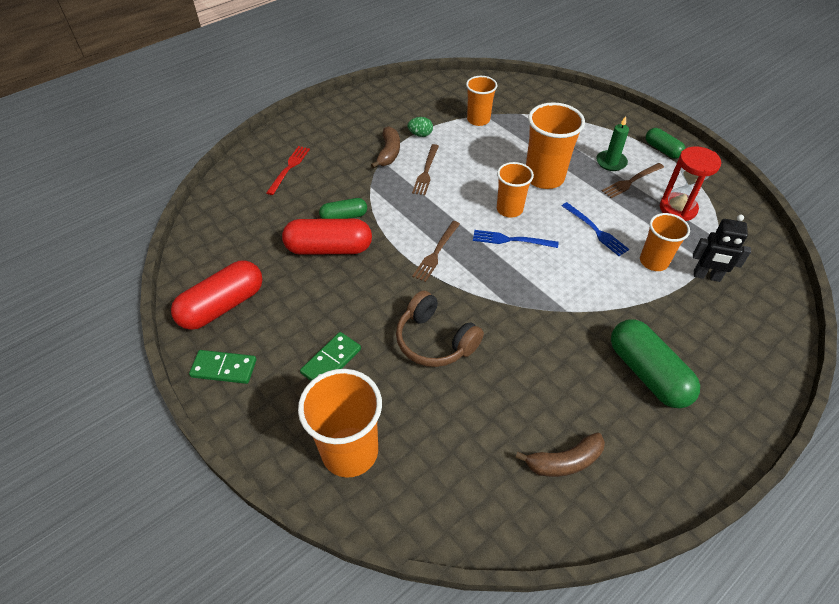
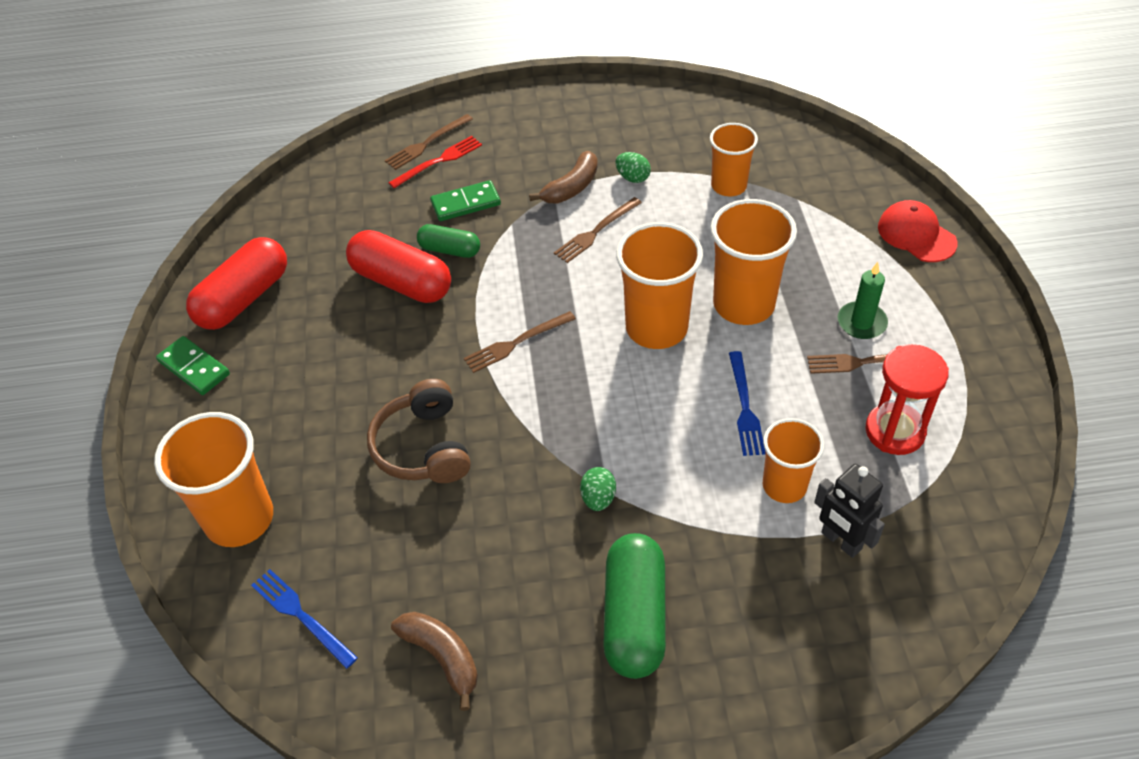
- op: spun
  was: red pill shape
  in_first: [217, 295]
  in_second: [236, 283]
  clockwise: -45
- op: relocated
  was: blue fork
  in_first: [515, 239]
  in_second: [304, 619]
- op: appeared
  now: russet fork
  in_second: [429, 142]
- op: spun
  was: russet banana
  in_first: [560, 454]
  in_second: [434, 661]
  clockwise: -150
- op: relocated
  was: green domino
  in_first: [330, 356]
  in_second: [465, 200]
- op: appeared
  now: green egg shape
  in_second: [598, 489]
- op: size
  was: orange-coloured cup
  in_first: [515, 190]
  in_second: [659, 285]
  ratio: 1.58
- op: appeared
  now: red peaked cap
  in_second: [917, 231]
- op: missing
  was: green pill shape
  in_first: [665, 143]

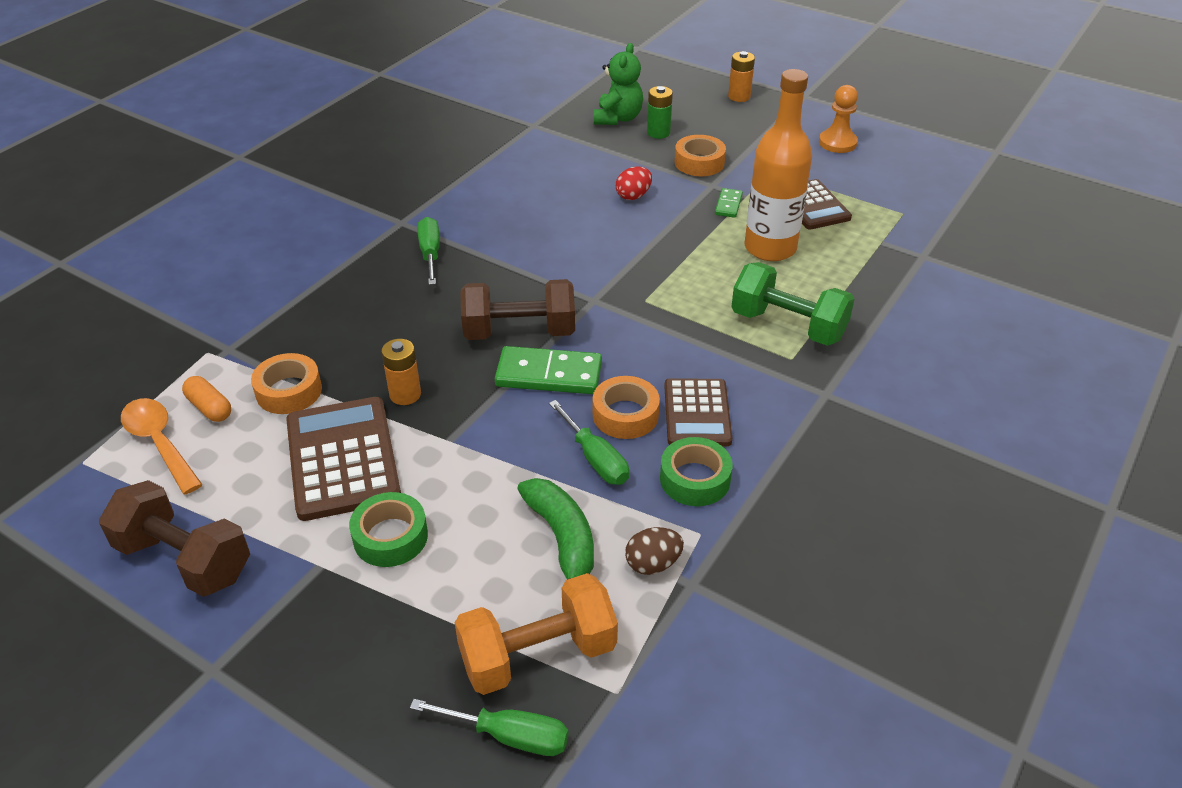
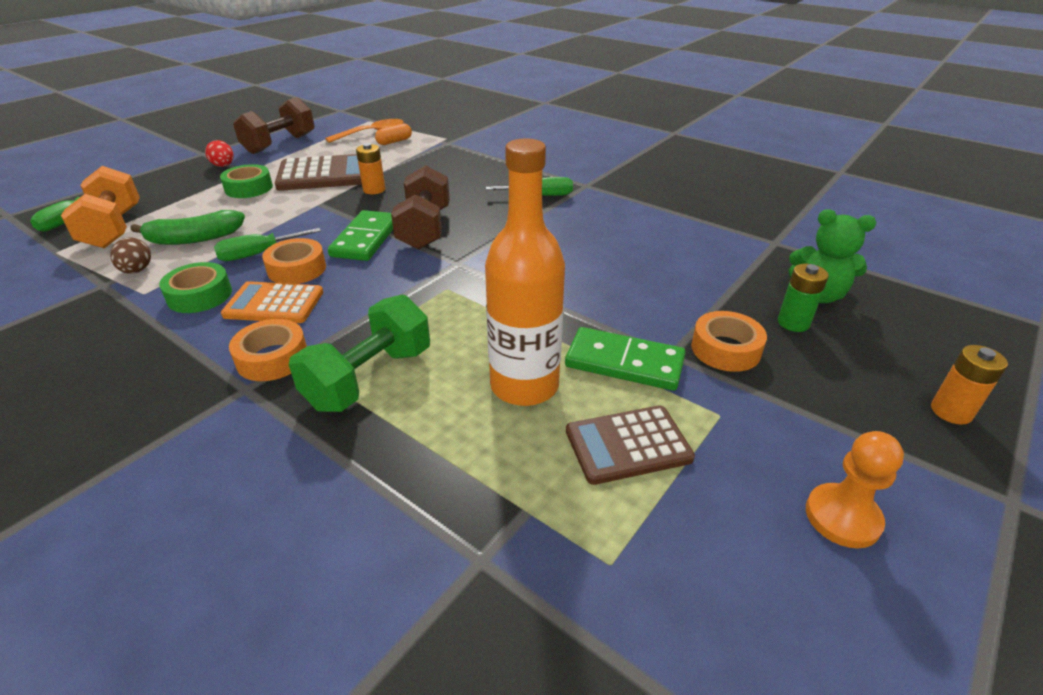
- op: relocated
  was: red egg shape
  in_first: [634, 183]
  in_second: [219, 153]
- op: colour
  was: russet pocket calculator
  now: orange-coloured pocket calculator
  in_first: [698, 412]
  in_second: [272, 302]
- op: relocated
  was: orange-coloured sticky tape
  in_first: [286, 383]
  in_second: [268, 350]
- op: size
  was: green domino
  in_first: [729, 203]
  in_second: [625, 359]
  ratio: 1.94

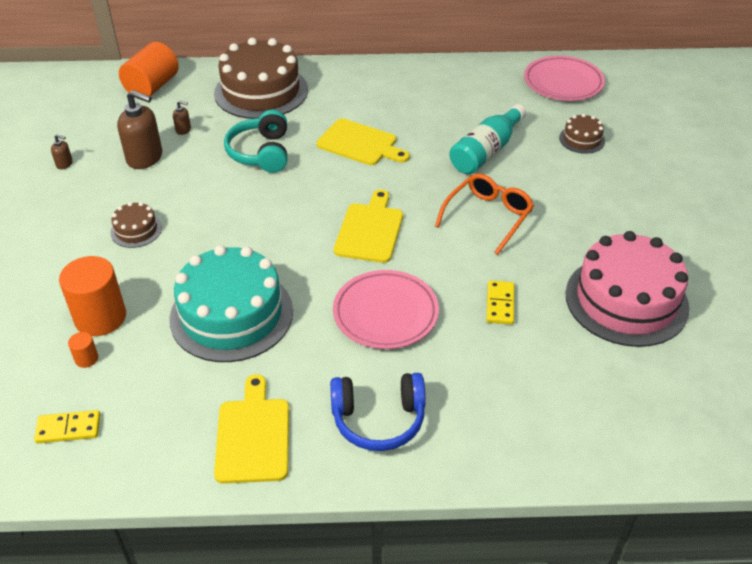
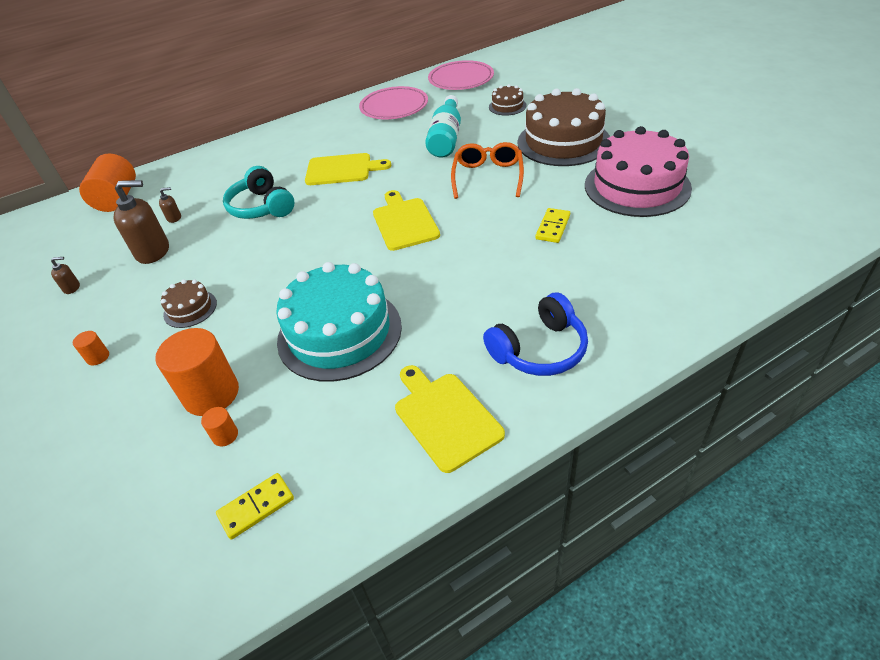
- op: appeared
  now: orange-coloured cylinder shape
  in_second: [91, 348]
- op: relocated
  was: pink plate
  in_first: [386, 309]
  in_second: [393, 102]
- op: relocated
  was: russet layer cake
  in_first: [261, 78]
  in_second: [563, 127]
- op: spun
  was: bright yellow domino
  in_first: [500, 302]
  in_second: [552, 225]
  clockwise: 45

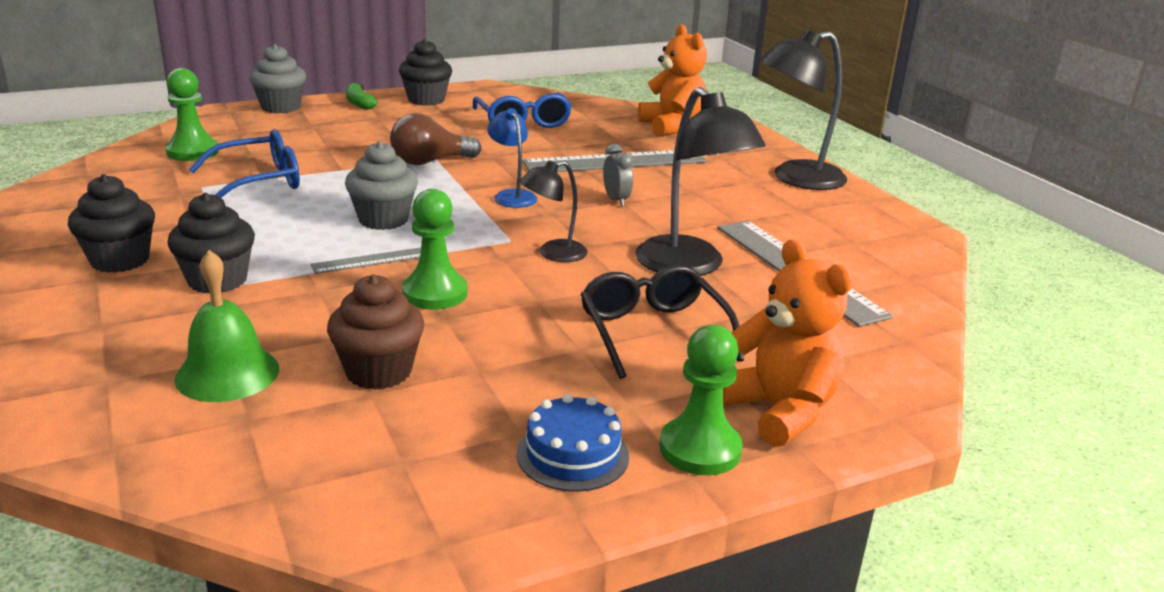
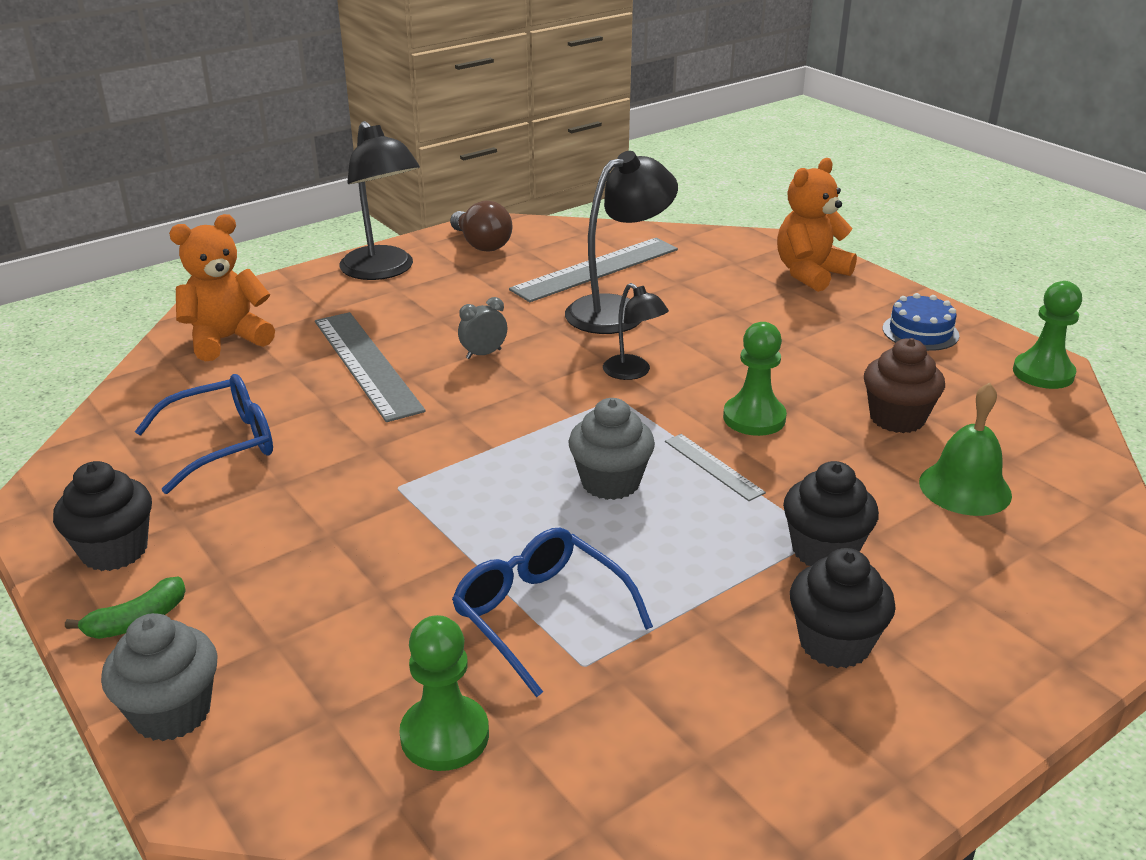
- op: relocated
  was: russet lightbulb
  in_first: [435, 139]
  in_second: [481, 226]
- op: relocated
  was: green game pawn
  in_first: [701, 400]
  in_second: [1047, 335]
- op: missing
  was: blue reading lamp
  in_first: [512, 158]
- op: missing
  was: jet-black spectacles
  in_first: [662, 322]

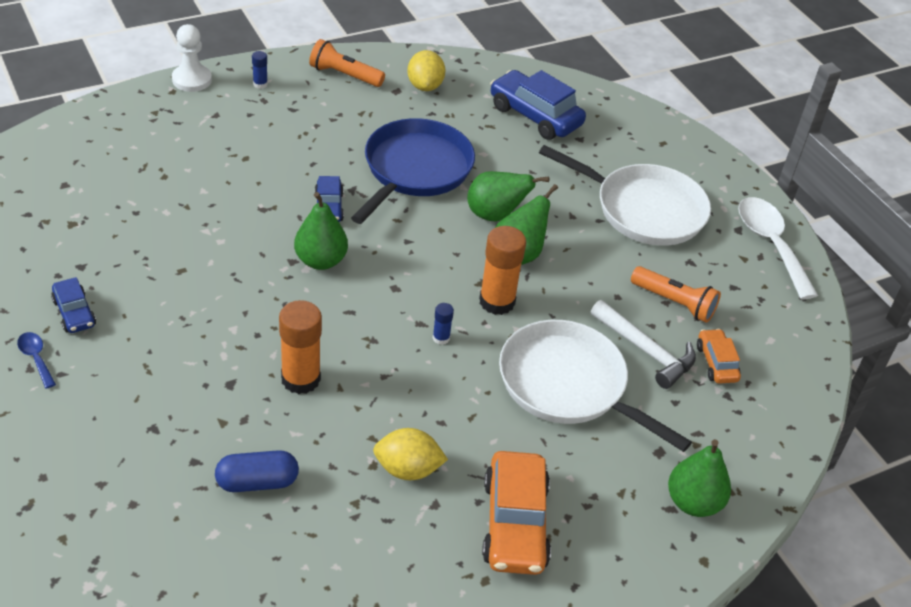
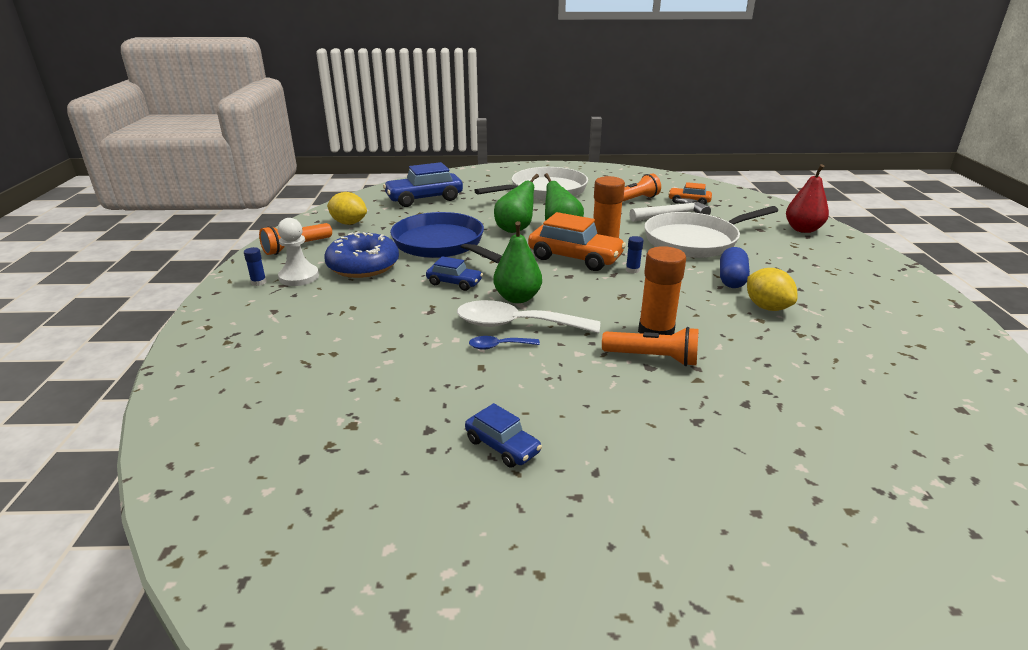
- op: relocated
  was: white game pawn
  in_first: [192, 58]
  in_second: [298, 252]
- op: appeared
  now: blue donut
  in_second: [361, 254]
- op: relocated
  was: white tablespoon
  in_first: [778, 248]
  in_second: [528, 316]
- op: spun
  was: blue automobile
  in_first: [73, 305]
  in_second: [503, 435]
  clockwise: 45
- op: relocated
  was: blue tablespoon
  in_first: [36, 360]
  in_second: [504, 343]
- op: relocated
  was: orange-coloured automobile
  in_first: [516, 513]
  in_second: [577, 241]
- op: appeared
  now: orange-coloured pocket torch
  in_second: [650, 346]
- op: relocated
  was: blue pill shape
  in_first: [257, 471]
  in_second: [735, 267]
- op: spun
  was: bright yellow citrus fruit
  in_first: [410, 454]
  in_second: [772, 289]
  clockwise: -60
- op: colour
  was: green pear fruit
  now: red pear fruit
  in_first: [699, 478]
  in_second: [807, 198]

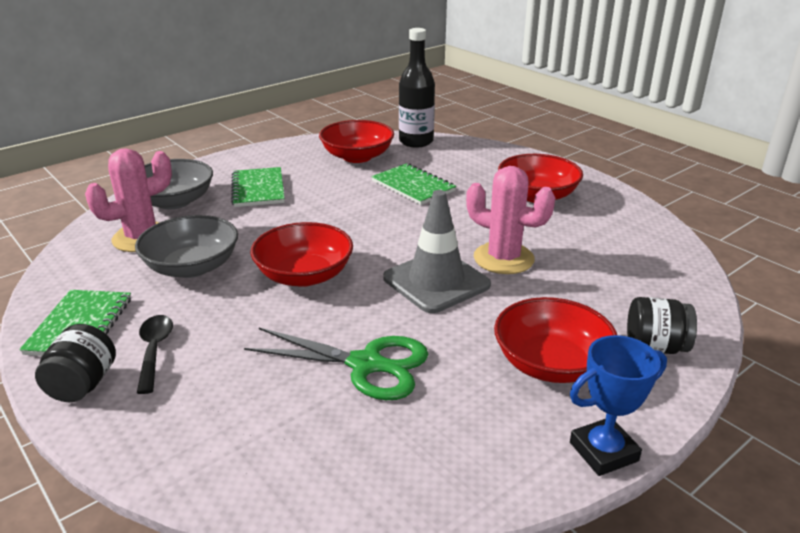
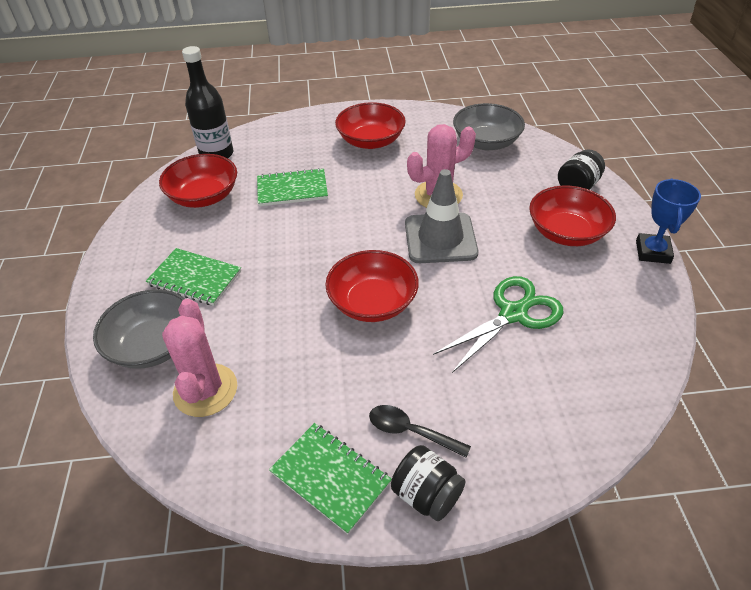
- op: relocated
  was: ash-grey deep dish
  in_first: [186, 246]
  in_second: [489, 126]

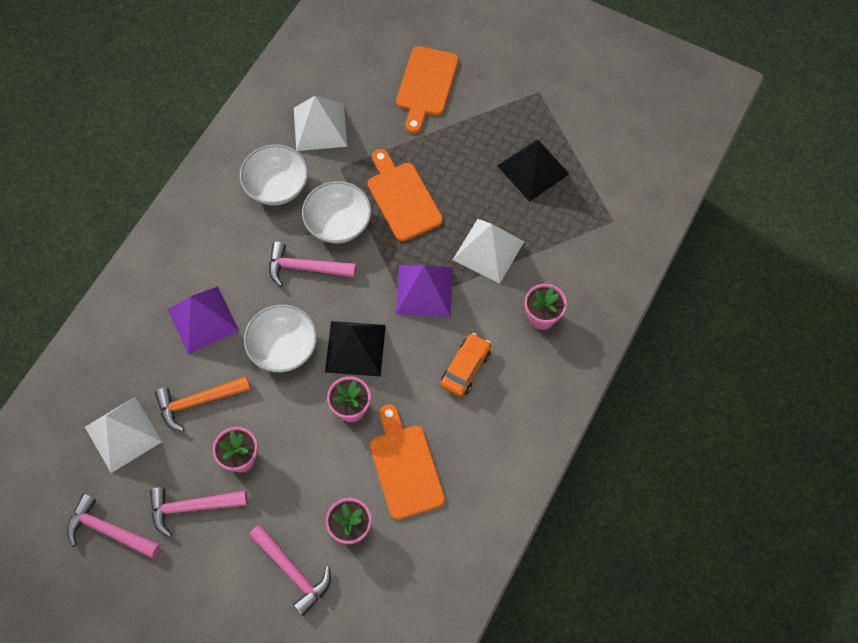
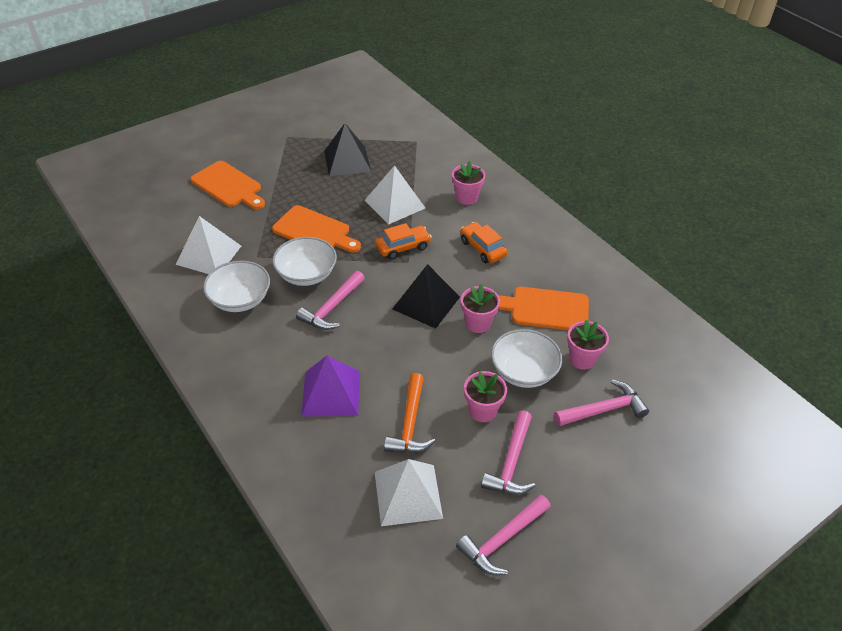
- op: spun
  was: orange-coloured bread board
  in_first: [405, 195]
  in_second: [316, 229]
  clockwise: -150
- op: exchanged
  was: royal purple pyramid shape
  now: orange-coloured automobile
  in_first: [424, 291]
  in_second: [403, 241]
- op: relocated
  was: white deep dish
  in_first: [280, 338]
  in_second: [526, 358]

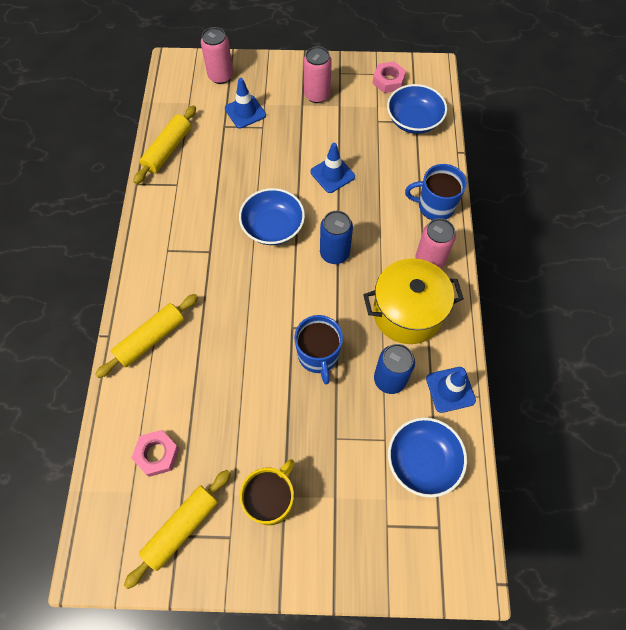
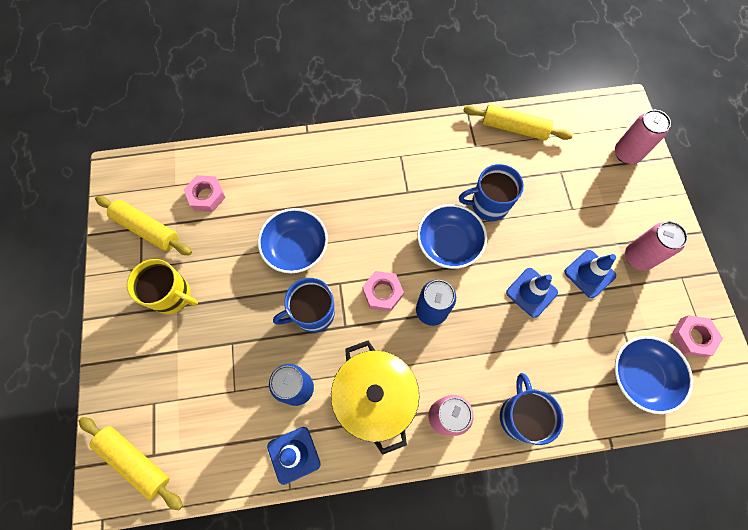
- op: relocated
  was: bright yellow rolling pin
  in_first: [146, 336]
  in_second: [131, 463]
- op: relocated
  was: blue deep dish
  in_first: [427, 457]
  in_second: [293, 240]
- op: appeared
  now: pink hexagon nut
  in_second: [383, 291]
- op: appeared
  now: blue mug
  in_second: [491, 192]
- op: relocated
  was: blue road cone
  in_first: [245, 103]
  in_second: [590, 274]

